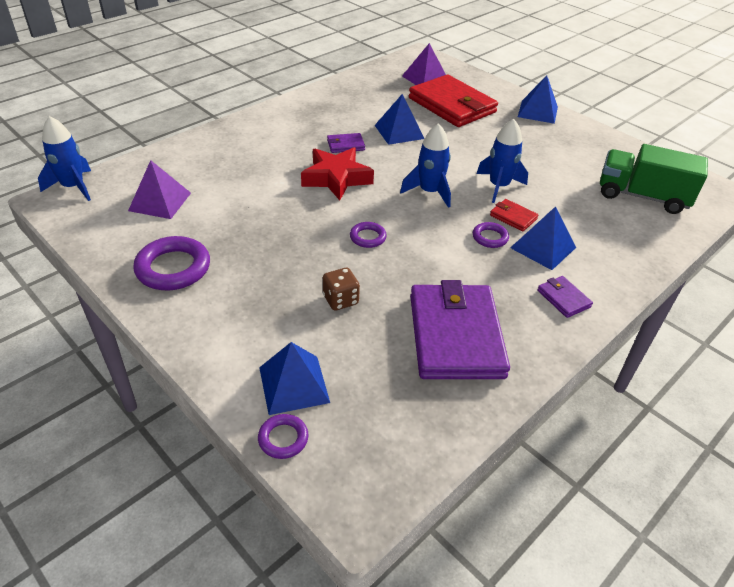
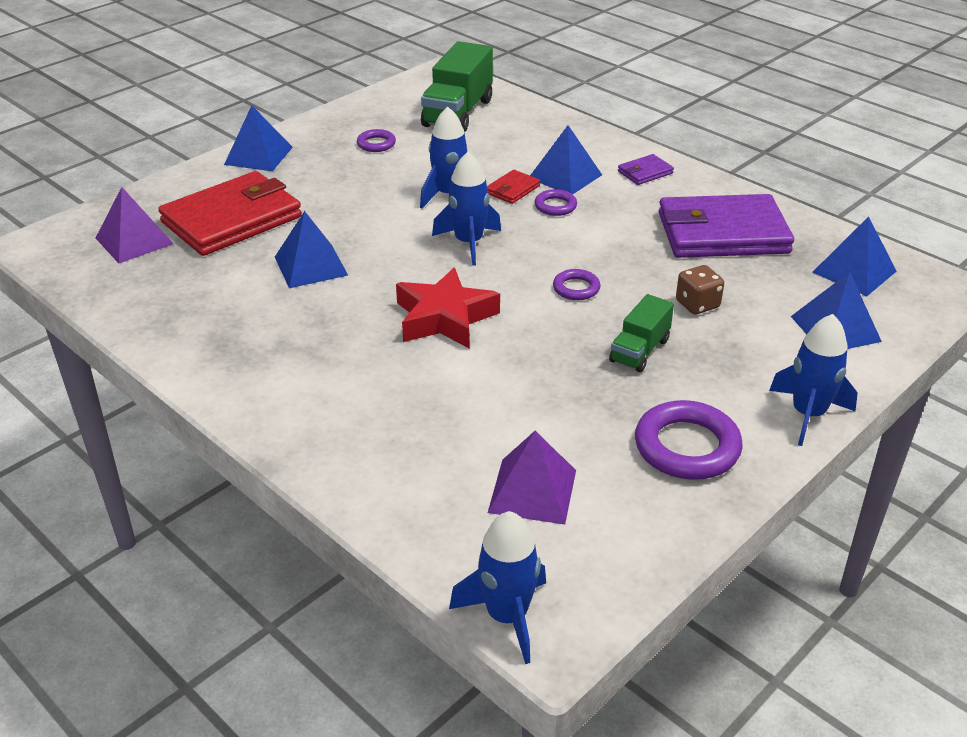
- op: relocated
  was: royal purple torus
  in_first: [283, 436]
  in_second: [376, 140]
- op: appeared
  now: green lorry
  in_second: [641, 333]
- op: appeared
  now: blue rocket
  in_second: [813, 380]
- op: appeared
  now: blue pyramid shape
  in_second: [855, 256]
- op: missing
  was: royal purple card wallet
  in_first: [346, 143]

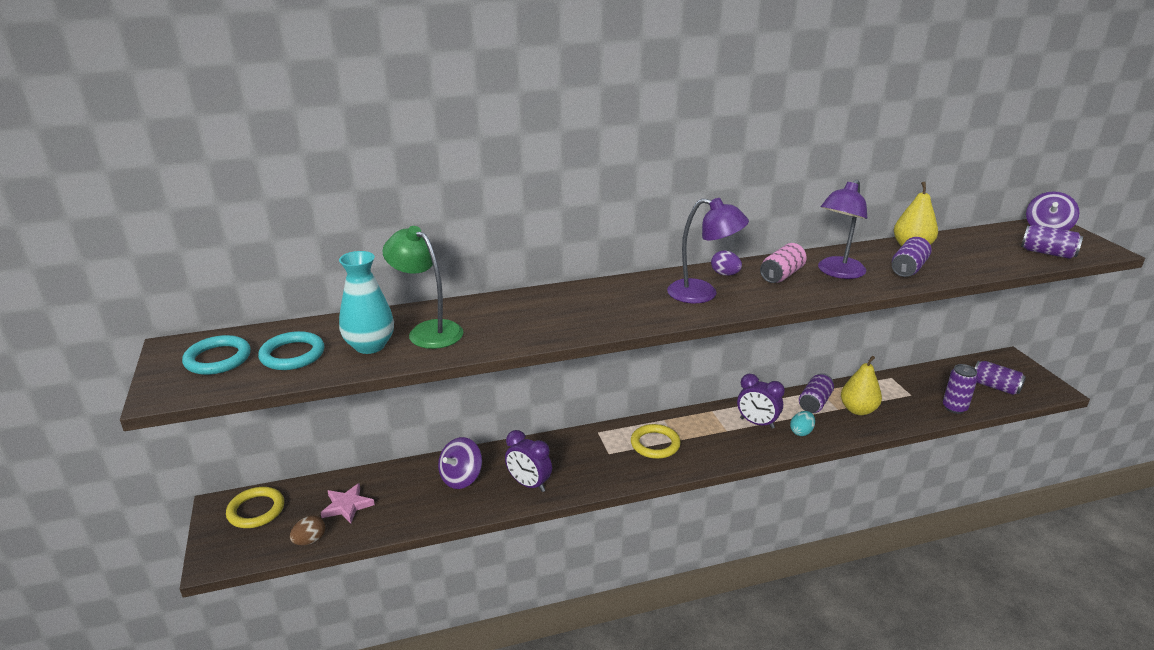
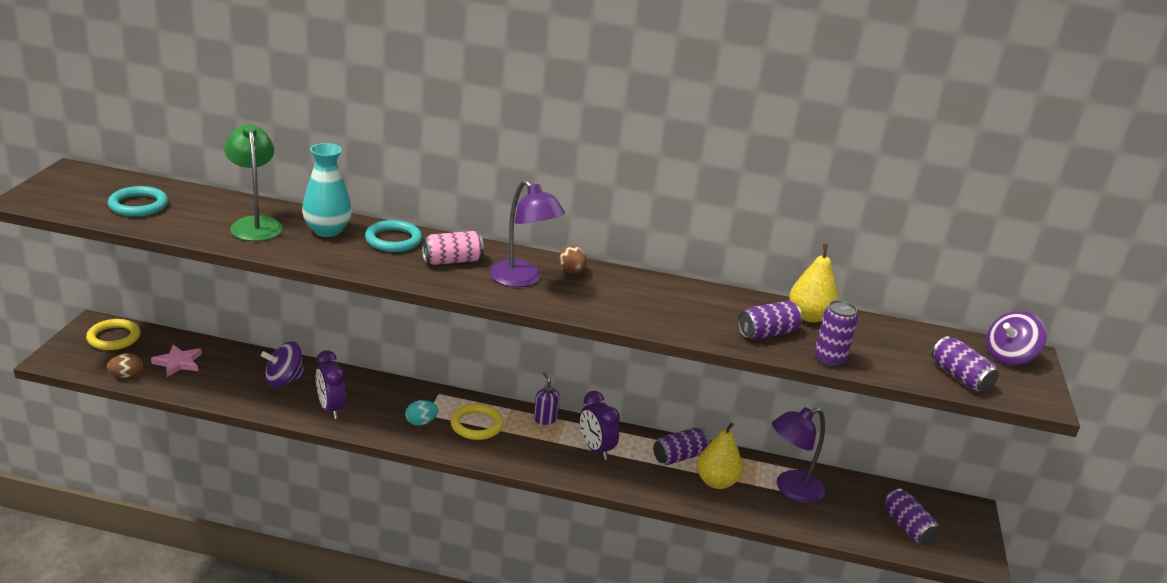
- op: relocated
  was: teal tall vase
  in_first: [366, 302]
  in_second: [327, 190]
- op: relocated
  was: teal torus
  in_first: [216, 355]
  in_second: [393, 236]
- op: relocated
  was: teal egg shape
  in_first: [802, 423]
  in_second: [421, 413]
- op: relocated
  was: pink soda can
  in_first: [783, 263]
  in_second: [453, 248]
- op: appeared
  now: royal purple pump bottle
  in_second: [547, 398]
- op: colour
  was: royal purple egg shape
  now: russet egg shape
  in_first: [726, 263]
  in_second: [573, 259]
- op: relocated
  was: royal purple reading lamp
  in_first: [842, 229]
  in_second: [798, 455]
- op: relocated
  was: royal purple soda can
  in_first: [960, 389]
  in_second: [836, 333]

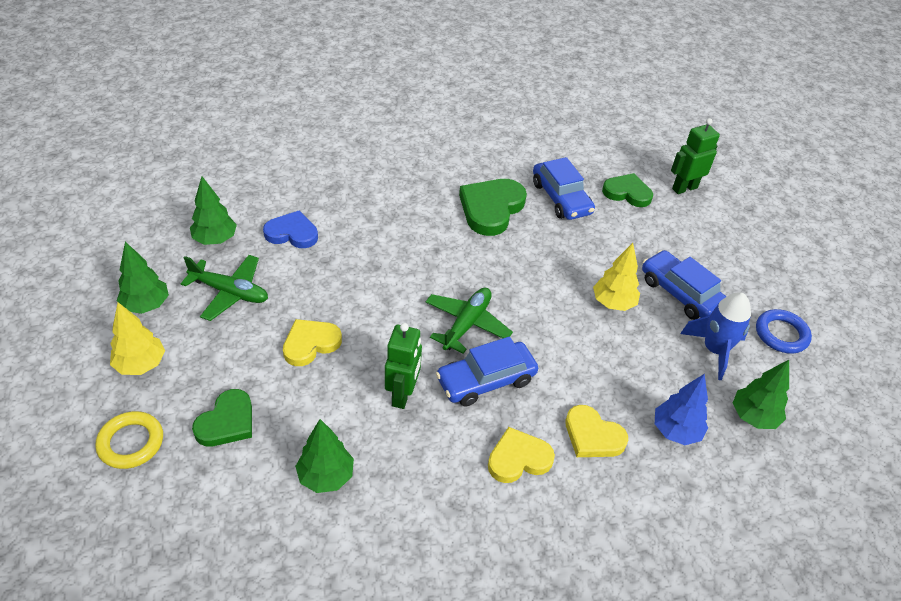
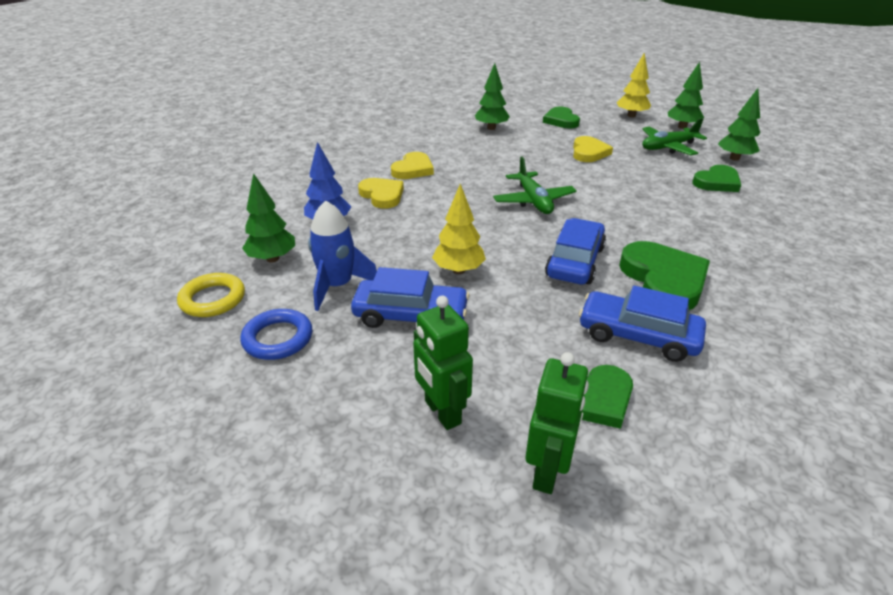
- op: relocated
  was: bright yellow torus
  in_first: [129, 440]
  in_second: [211, 295]
- op: spun
  was: bright yellow love heart
  in_first: [596, 431]
  in_second: [381, 193]
  clockwise: 60
- op: relocated
  was: green toy robot
  in_first: [403, 366]
  in_second: [443, 363]
- op: relocated
  was: blue automobile
  in_first: [487, 371]
  in_second: [575, 251]
- op: colour
  was: blue love heart
  now: green love heart
  in_first: [290, 229]
  in_second: [716, 178]

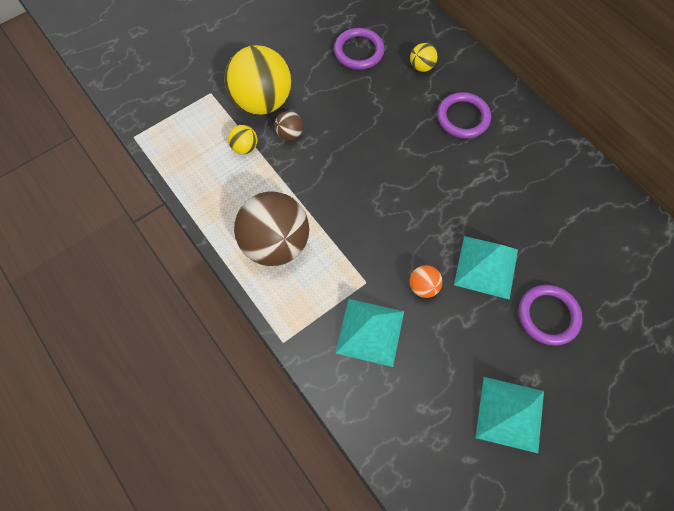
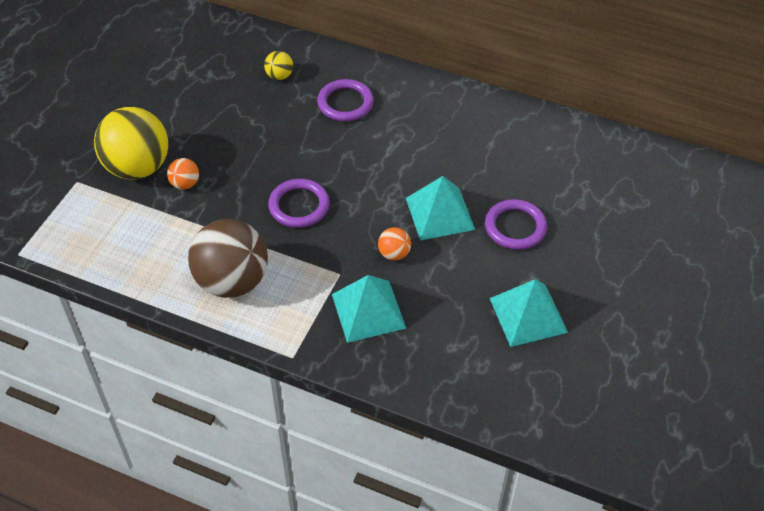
- op: colour
  was: russet sphere
  now: orange-coloured sphere
  in_first: [288, 125]
  in_second: [183, 174]
- op: relocated
  was: royal purple torus
  in_first: [359, 49]
  in_second: [299, 203]
- op: missing
  was: bright yellow sphere
  in_first: [242, 139]

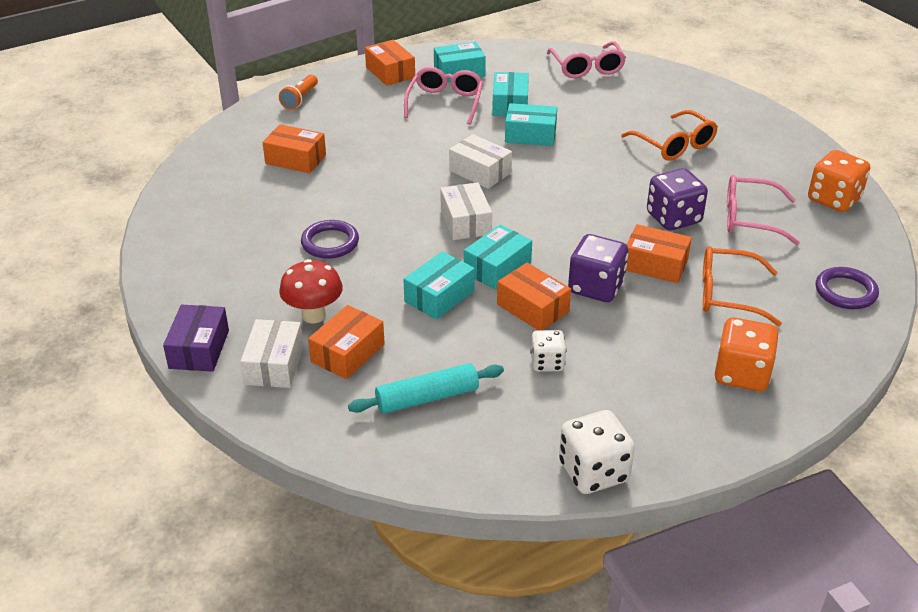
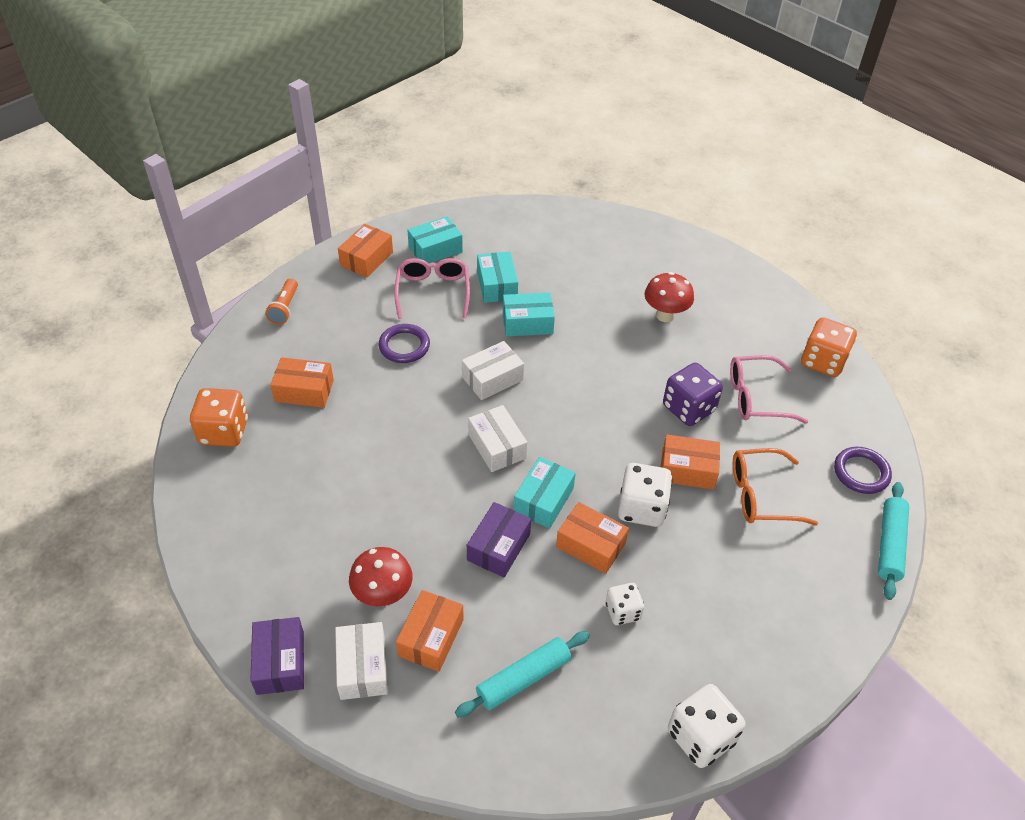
- op: relocated
  was: orange-coloured die
  in_first: [747, 354]
  in_second: [219, 417]
- op: spun
  was: orange-coloured box
  in_first: [390, 63]
  in_second: [365, 251]
  clockwise: 75
- op: relocated
  was: royal purple torus
  in_first: [330, 239]
  in_second: [404, 343]
- op: spun
  was: white box
  in_first: [480, 161]
  in_second: [493, 370]
  clockwise: -60
- op: colour
  was: teal box
  now: royal purple box
  in_first: [439, 285]
  in_second: [499, 539]
- op: colour
  was: royal purple die
  now: white die
  in_first: [598, 268]
  in_second: [645, 495]
- op: exchanged
  was: orange-coloured spectacles
  now: red toadstool
  in_first: [669, 135]
  in_second: [669, 297]
- op: appeared
  now: teal rolling pin
  in_second: [893, 541]
- op: missing
  was: pink spectacles
  in_first: [586, 59]

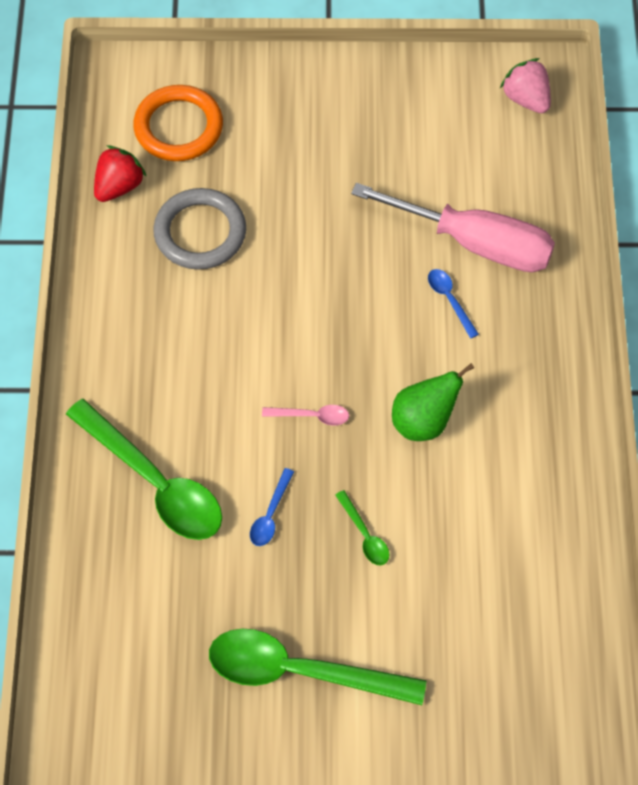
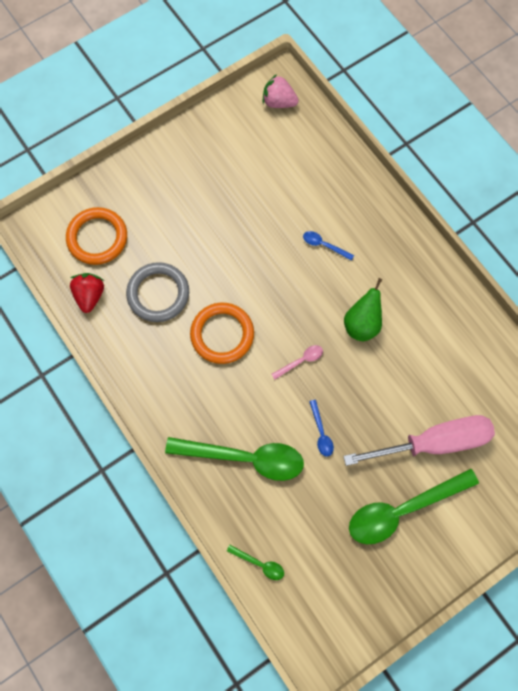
- op: appeared
  now: orange-coloured torus
  in_second: [222, 333]
- op: relocated
  was: green tablespoon
  in_first: [362, 527]
  in_second: [255, 562]
- op: relocated
  was: pink hand screwdriver
  in_first: [453, 227]
  in_second: [419, 440]

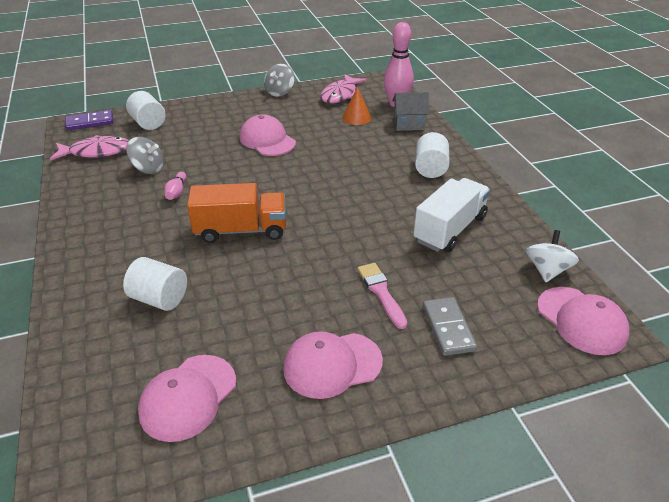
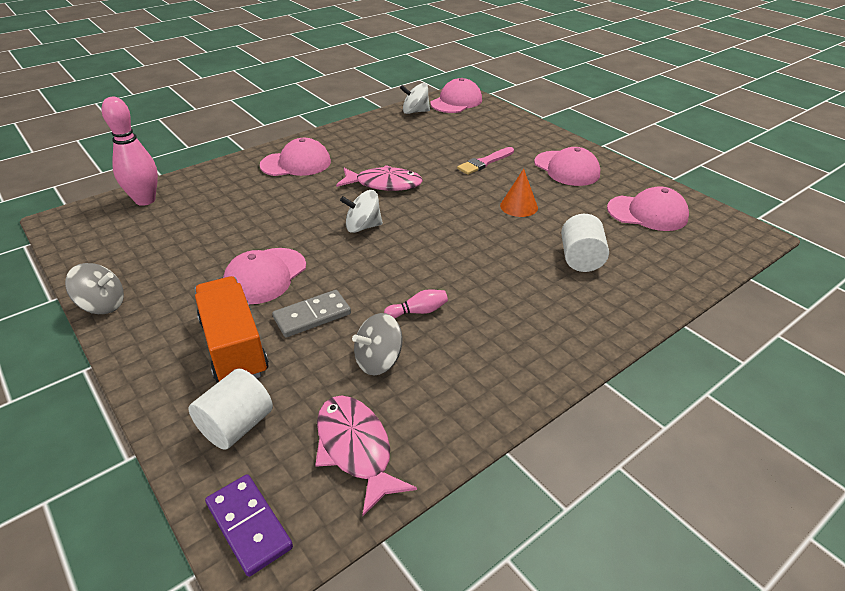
- op: relocated
  was: orange-coloured lorry
  in_first: [236, 213]
  in_second: [232, 329]
- op: exchanged
  was: white cylinder shape
  now: pink peaked cap
  in_first: [432, 155]
  in_second: [295, 157]
- op: relocated
  was: ash-grey domino
  in_first: [450, 326]
  in_second: [311, 313]
- op: relocated
  was: pink fish figure
  in_first: [344, 89]
  in_second: [379, 178]
- op: appeared
  now: white whirligig
  in_second: [361, 211]
- op: spun
  was: ash-grey whirligig
  in_first: [145, 155]
  in_second: [377, 344]
  clockwise: -120
- op: relocated
  was: orange-coloured cone shape
  in_first: [356, 106]
  in_second: [519, 193]
- op: missing
  was: ash-grey toy house
  in_first: [410, 111]
- op: missing
  was: white lorry
  in_first: [451, 215]

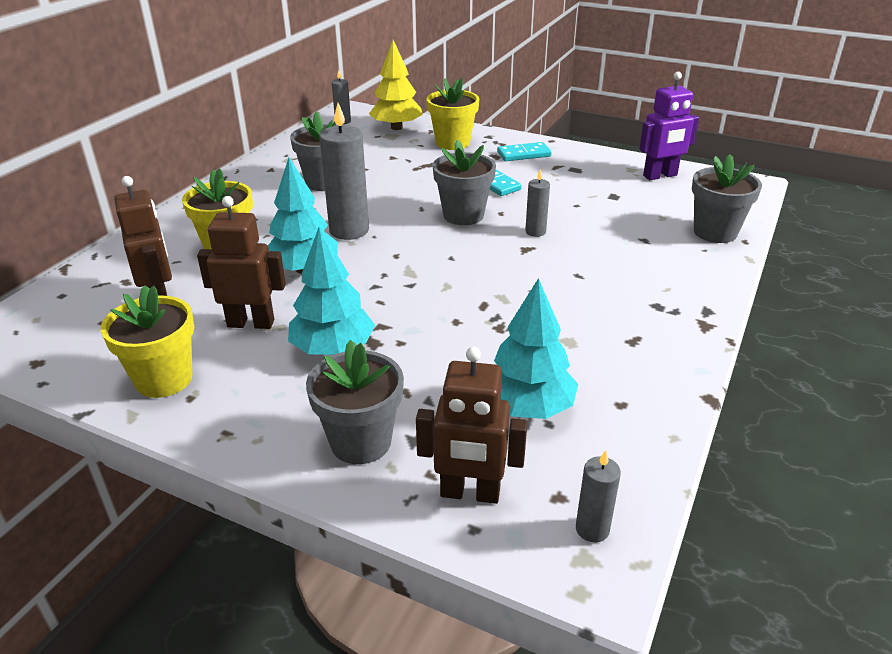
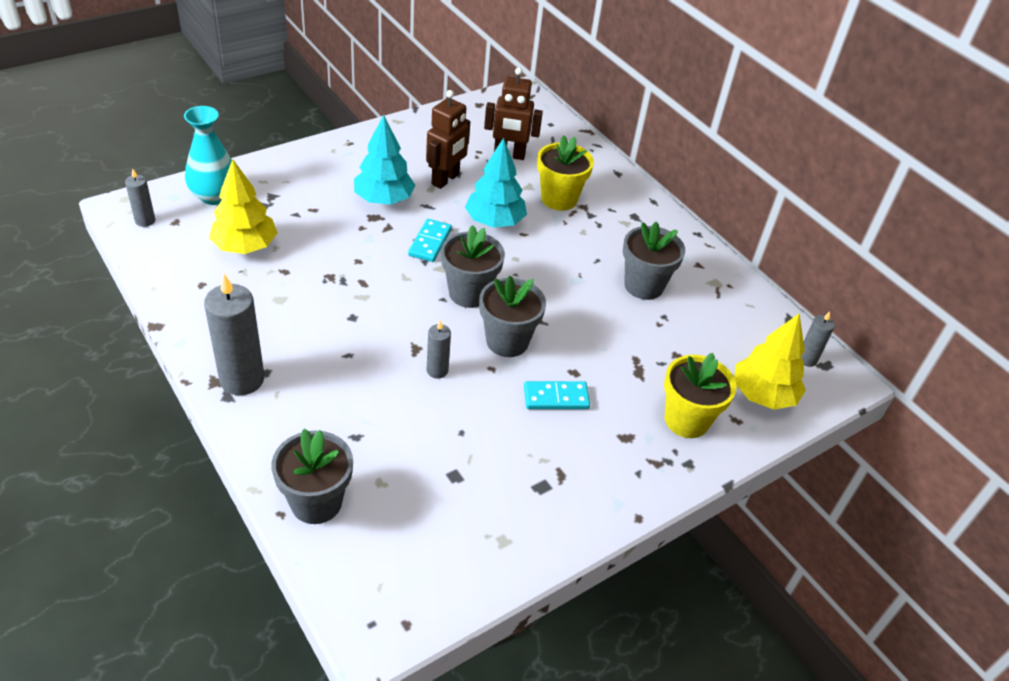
- op: exchanged
  was: russet toy robot
  now: teal tall vase
  in_first: [471, 425]
  in_second: [208, 155]
- op: relocated
  was: ash-grey candle
  in_first: [344, 171]
  in_second: [234, 334]
- op: colour
  was: teal fir tree
  now: bright yellow fir tree
  in_first: [536, 348]
  in_second: [243, 206]
- op: relocated
  was: teal domino
  in_first: [524, 151]
  in_second: [430, 240]
- op: relocated
  was: ash-grey potted plant
  in_first: [355, 402]
  in_second: [473, 266]
- op: missing
  was: bright yellow potted plant
  in_first: [147, 341]
- op: missing
  was: royal purple toy robot
  in_first: [669, 126]

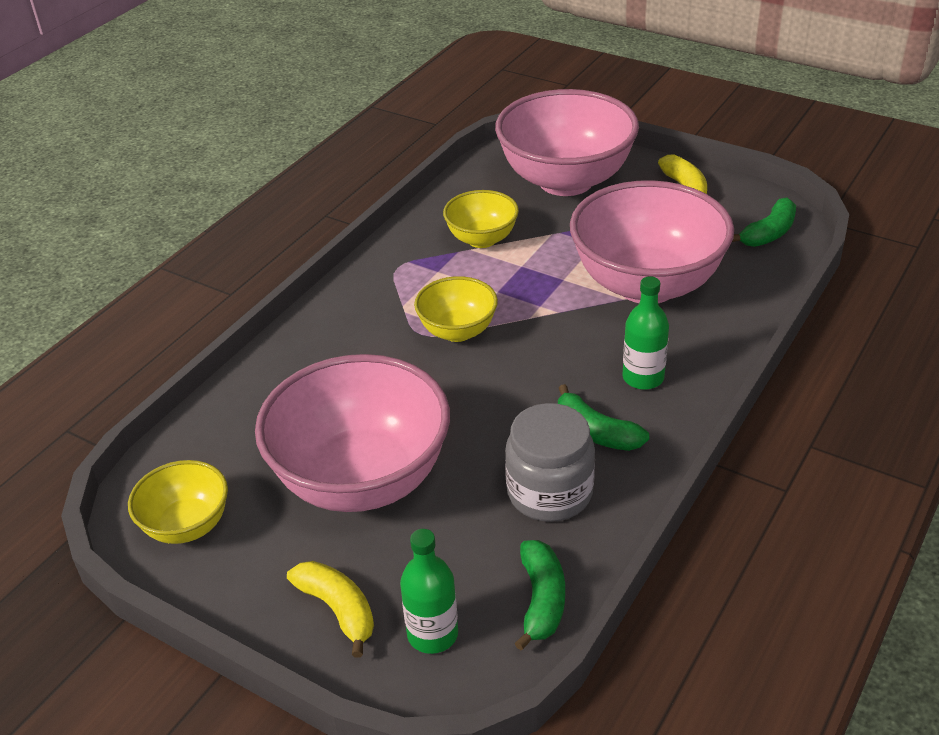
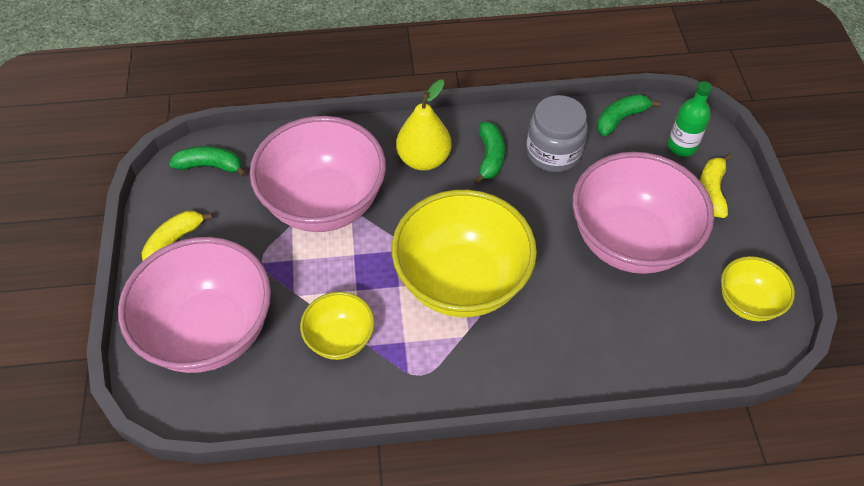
- op: size
  was: bright yellow deep dish
  in_first: [456, 309]
  in_second: [464, 253]
  ratio: 1.98
- op: exchanged
  was: green flask
  now: bright yellow pear fruit
  in_first: [645, 333]
  in_second: [424, 125]

